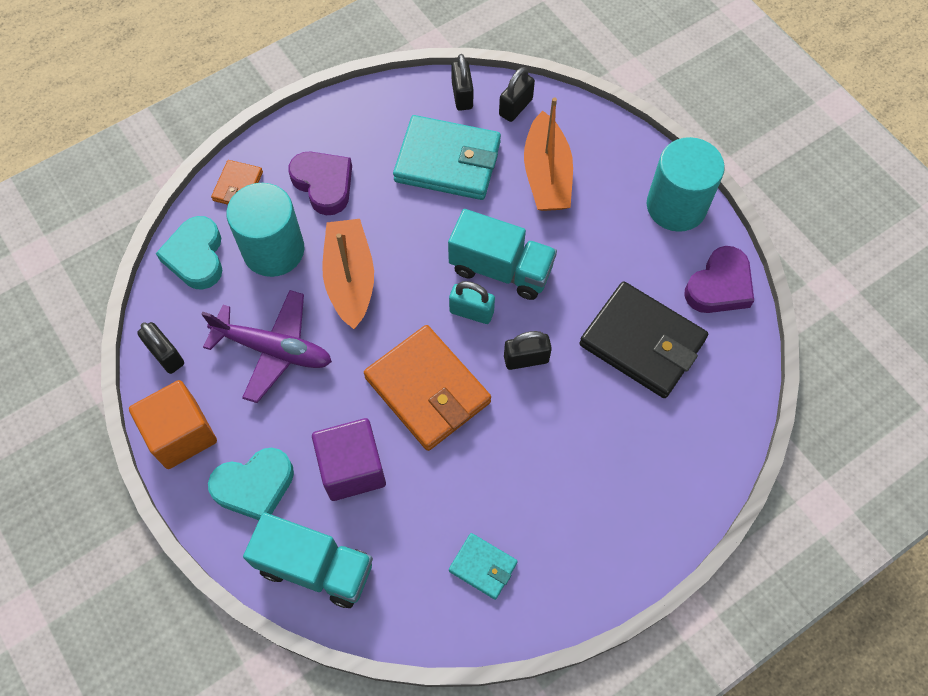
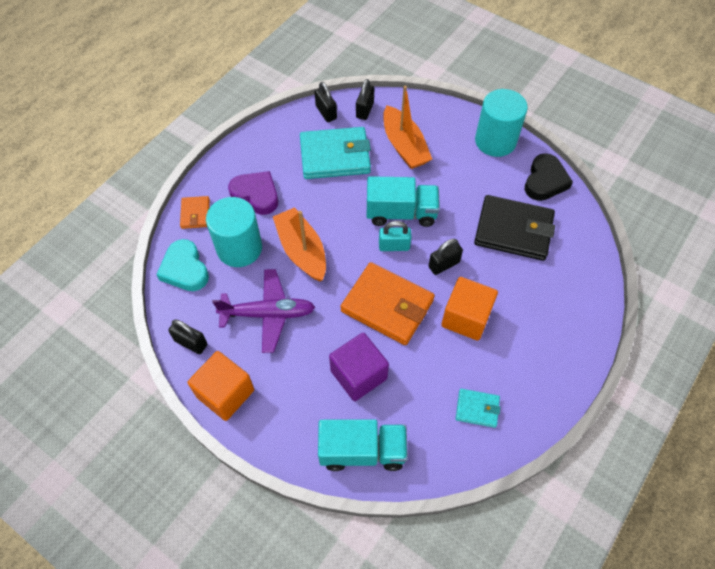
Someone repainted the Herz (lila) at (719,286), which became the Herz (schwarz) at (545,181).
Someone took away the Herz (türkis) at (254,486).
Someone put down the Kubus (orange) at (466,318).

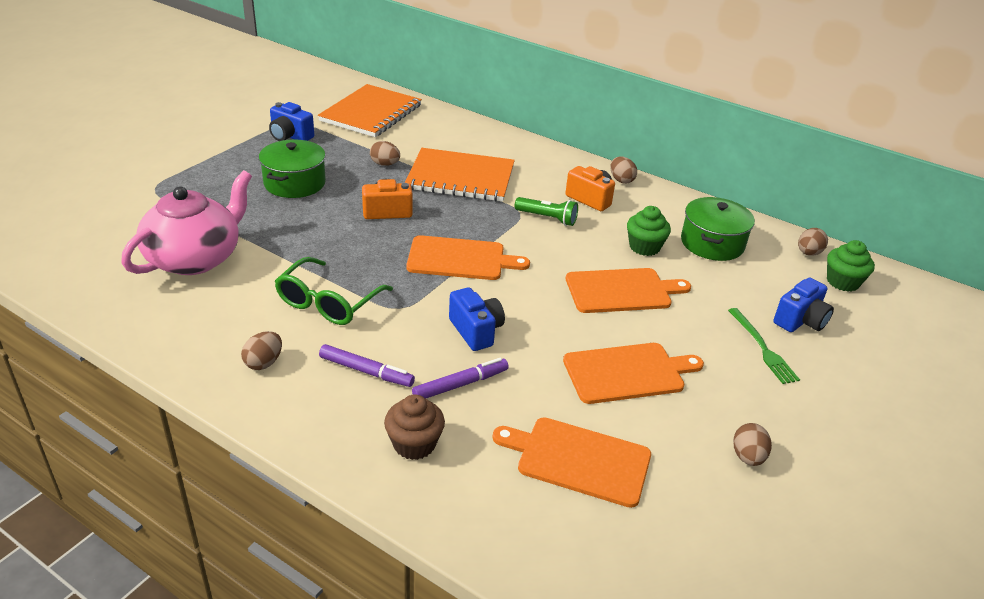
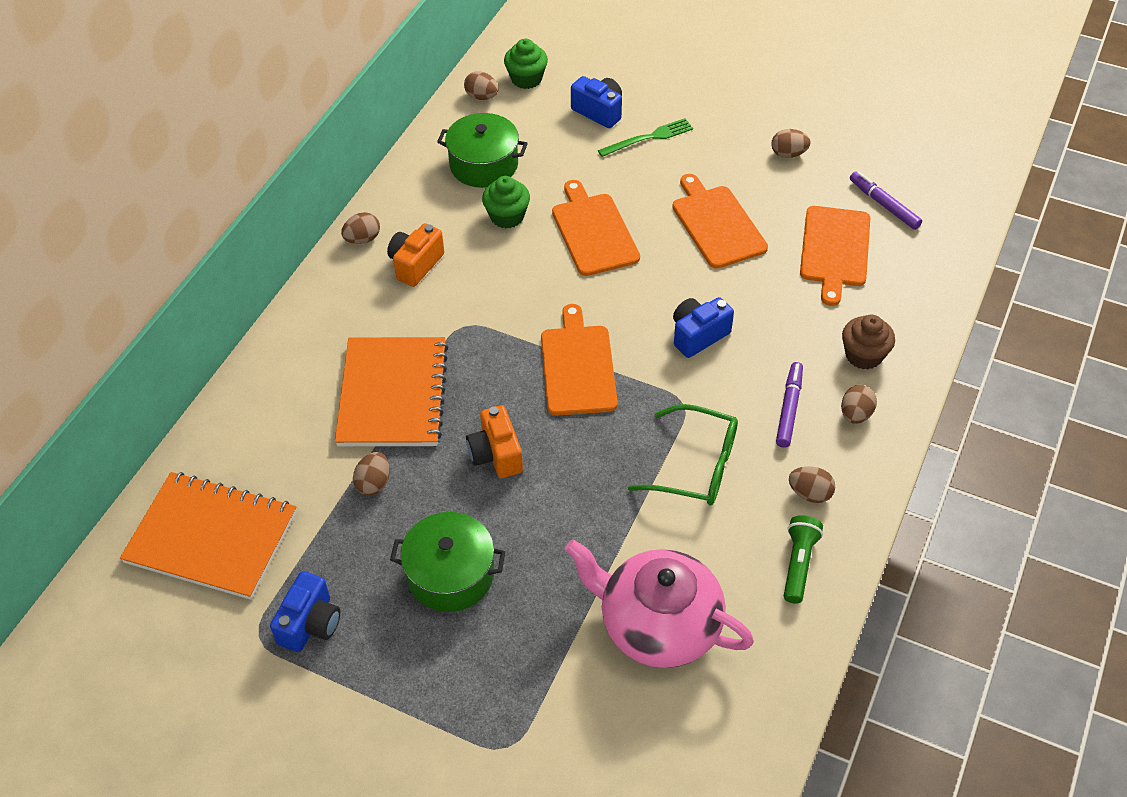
Someone carried the Taschenlampe (grün) from (547,218) to (798,564).
Someone carried the Filzstift (lila) from (460,384) to (884,205).
Someone put down the Ei (braun) at (855,414).

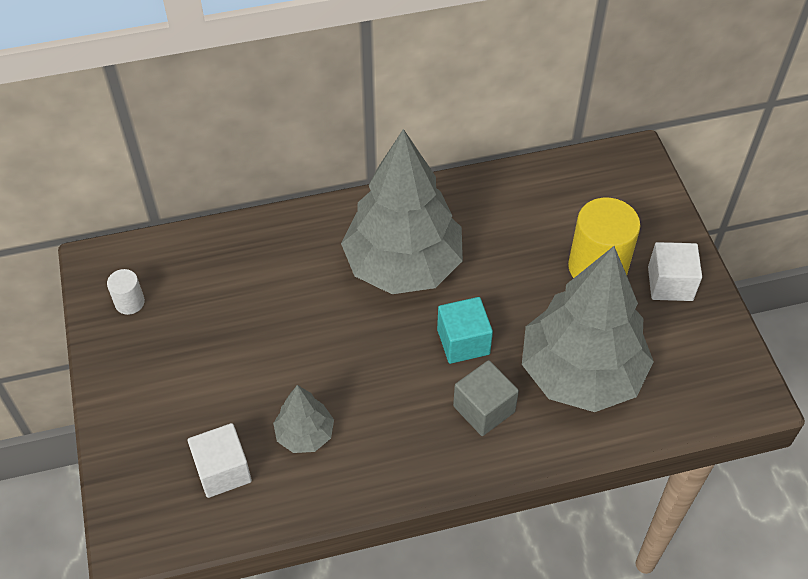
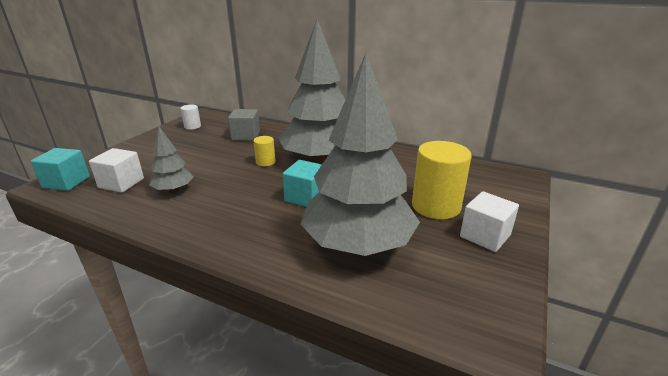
Someone carried the Kubus (grau) from (484,409) to (246,136).
Someone put down the Vollzylinder (gelb) at (265,162).
Someone put down the Kubus (türkis) at (66,182).

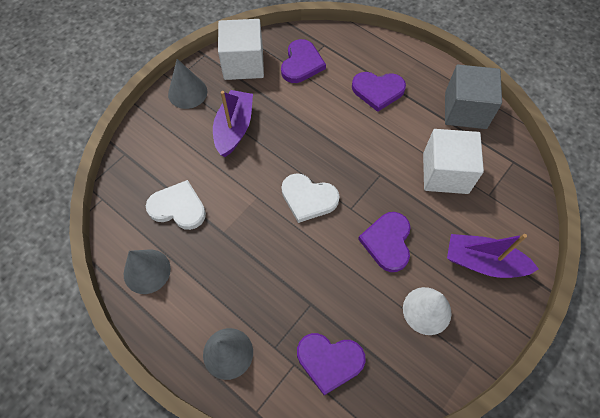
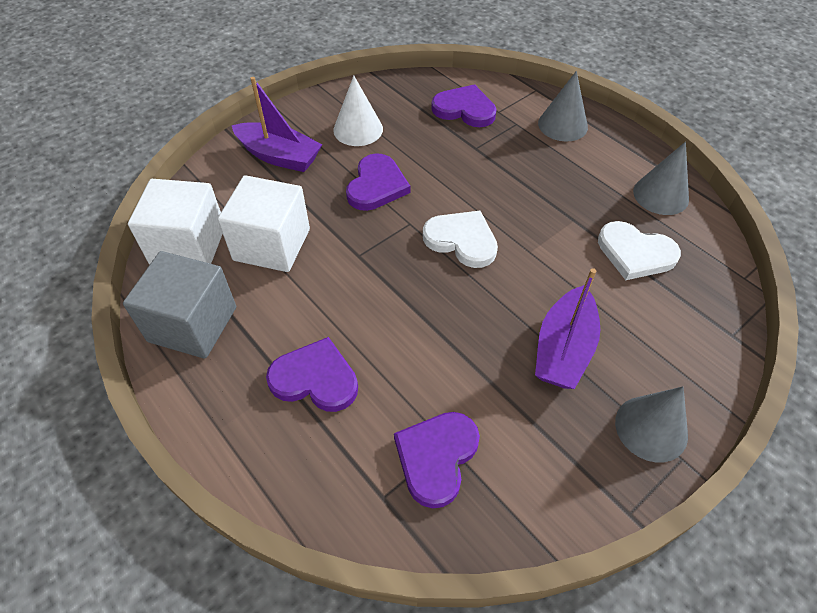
Someone carried the Kubus (weiß) from (243,64) to (188,245).

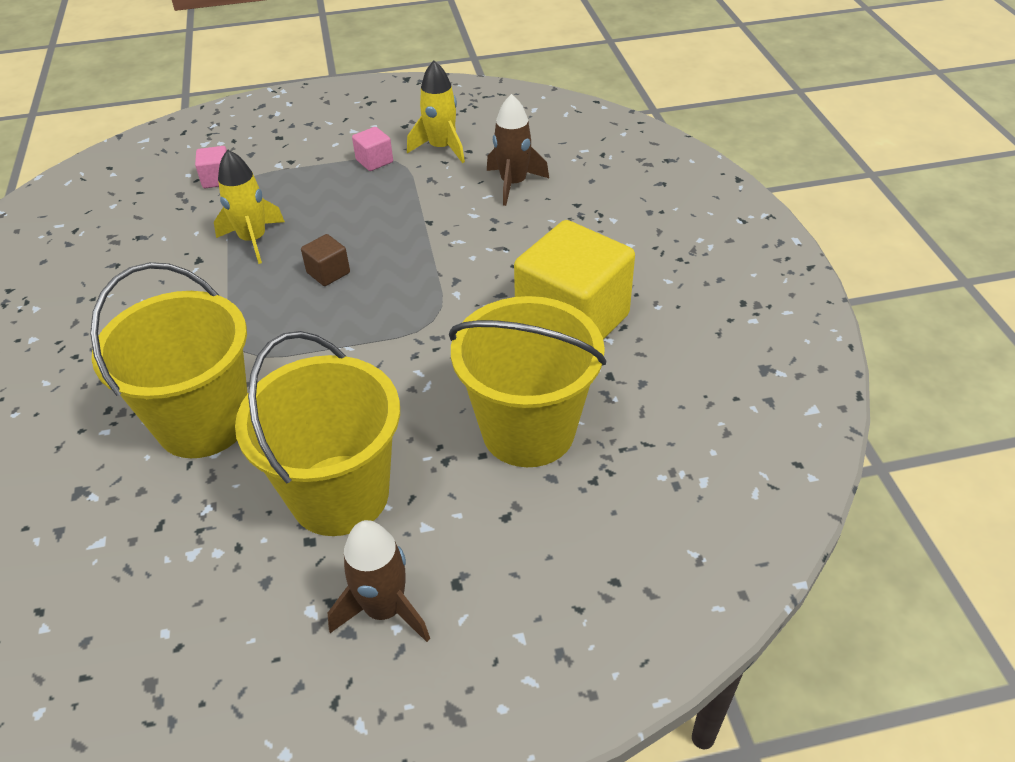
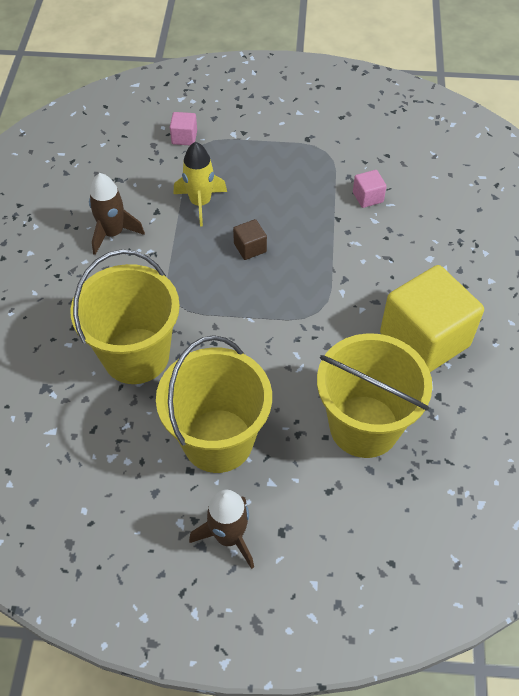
Someone took away the Rakete (gelb) at (441,148).
Someone carried the Rakete (braun) from (513,184) to (113,233).
Someone carried the Kubus (rosa) from (374,161) to (368,197).

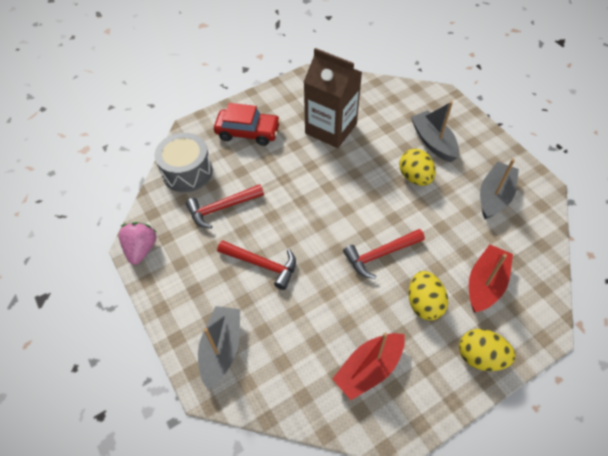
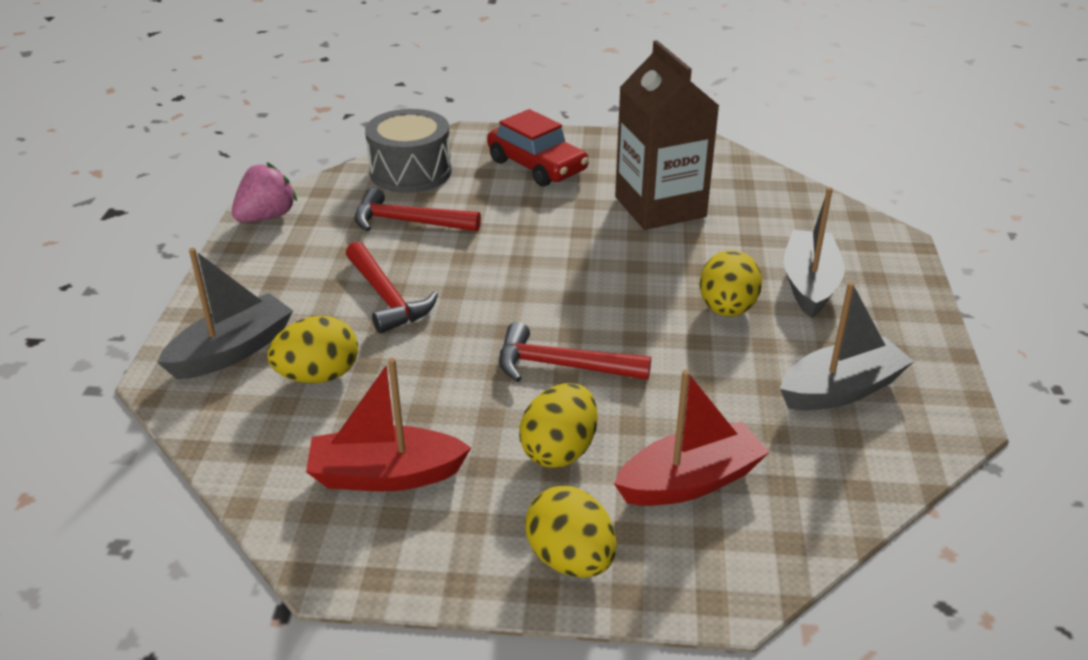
Someone put down the Ei (gelb) at (318,376).

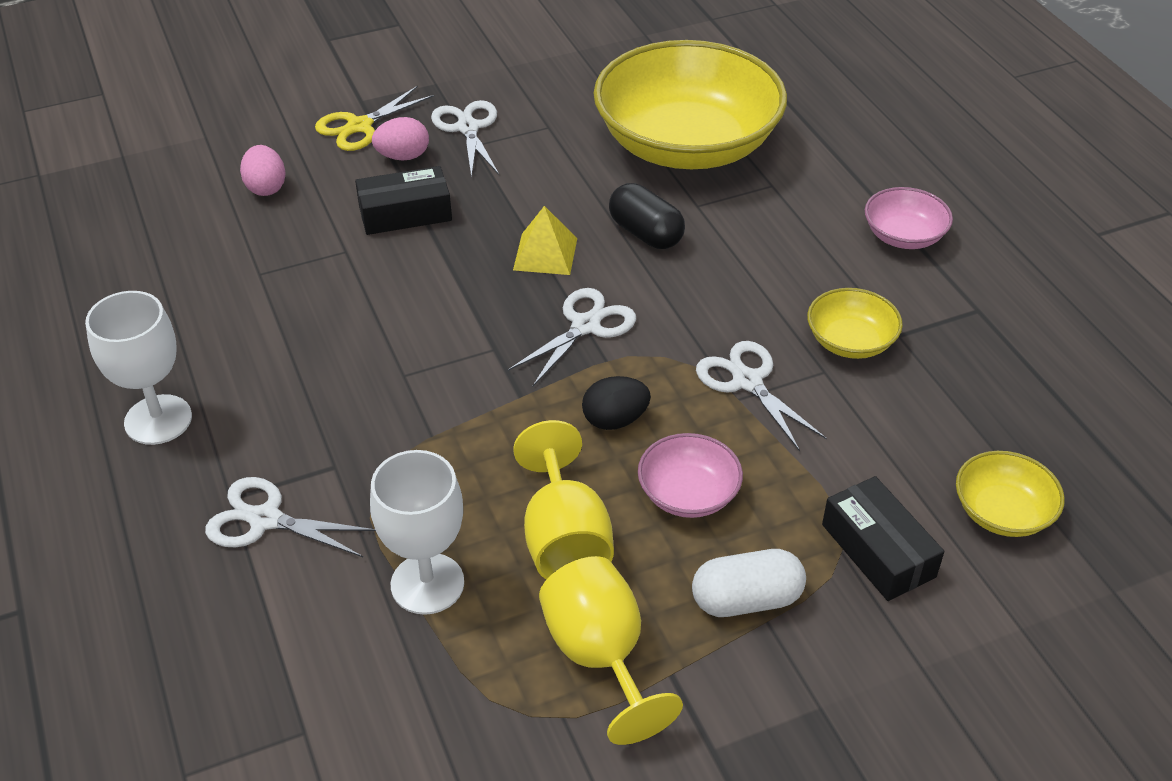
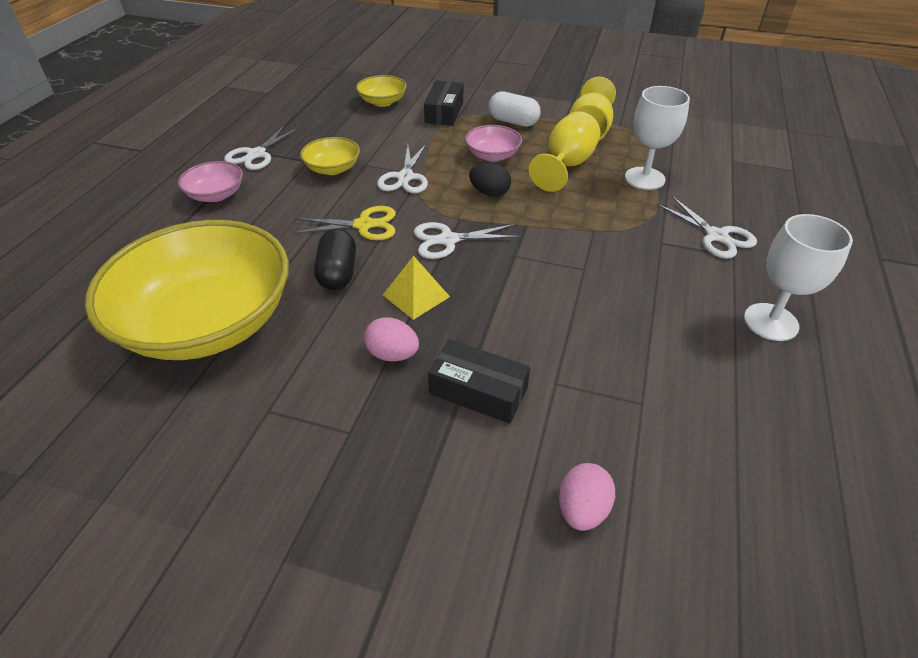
Someone carried the Schere (gelb) from (360,126) to (364,225).
Someone carried the Schere (weiß) from (467,128) to (256,154).
Someone carried the Ei (rosa) from (403,156) to (393,354).

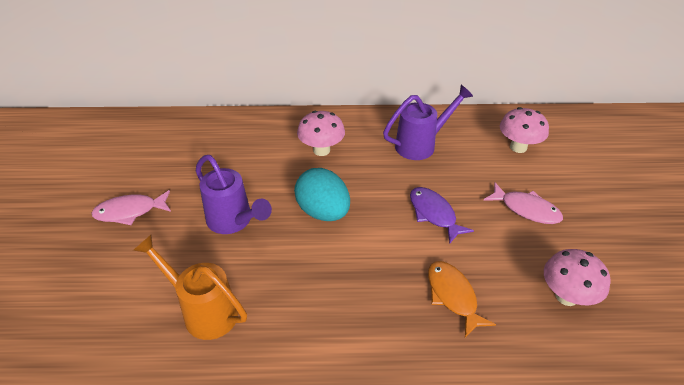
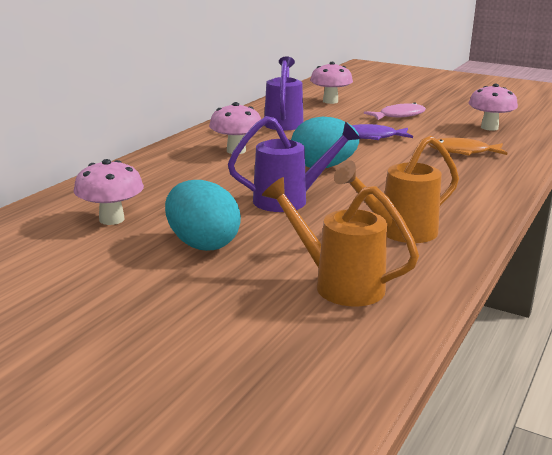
Someone swapped the Fisch (rosa) at (130,211) for the Ei (türkis) at (202,244).
Someone put down the Pilz (rosa) at (111,219).
Someone put down the Gießkanne (orange) at (338,284).

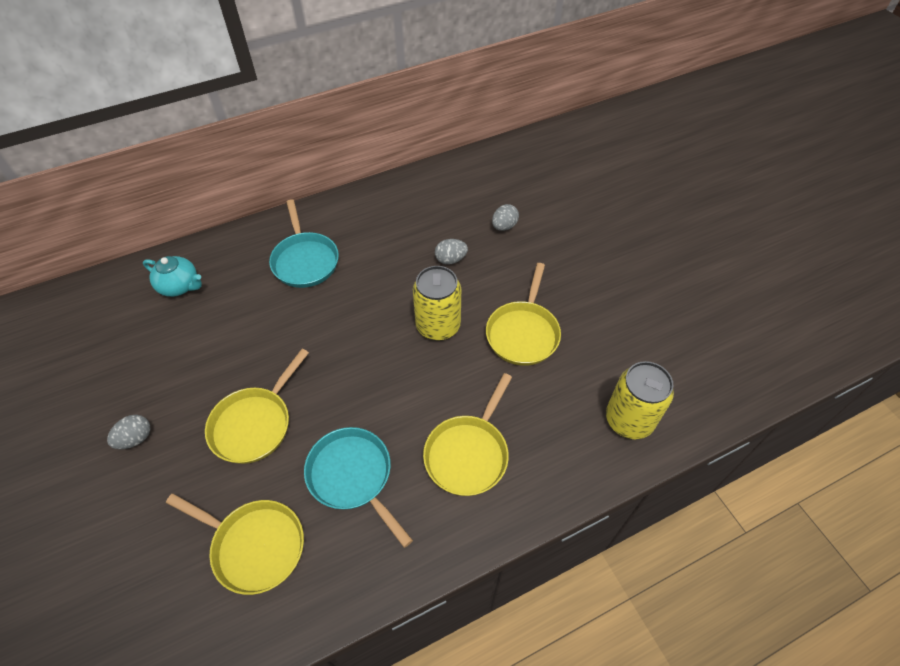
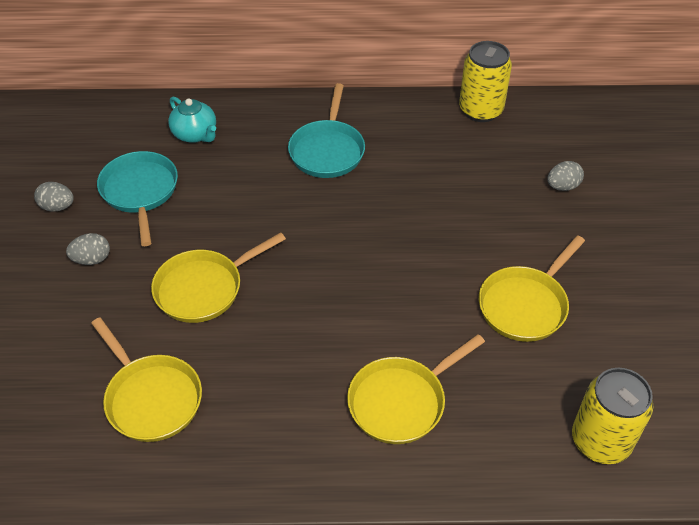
Someone carried the Ei (grau) from (450,259) to (57,207).
Someone carried the Dose (gelb) from (438,326) to (480,110).
Someone carried the Pfanne (türkis) from (353,477) to (140,192).

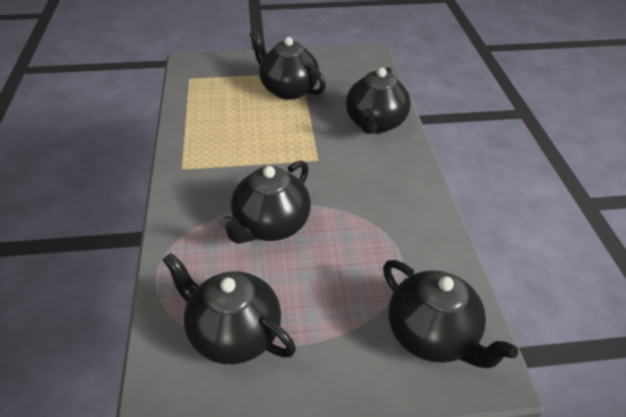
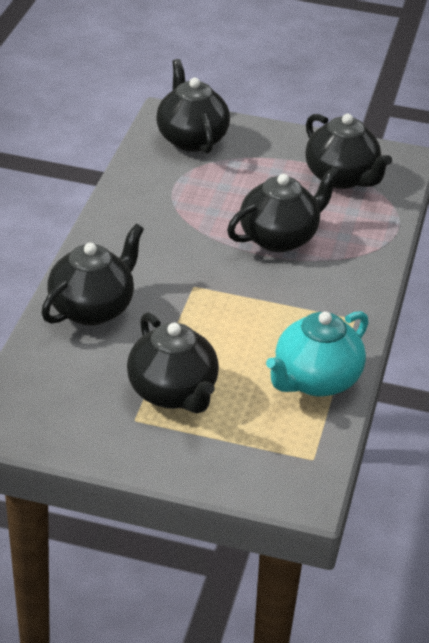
Someone put down the Teekanne (türkis) at (315,381).

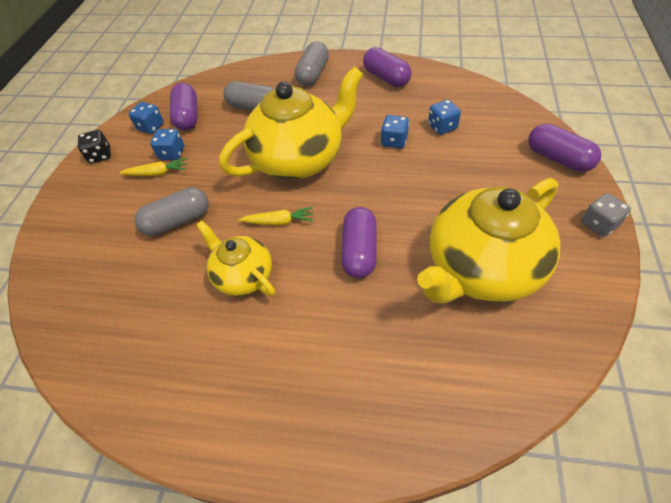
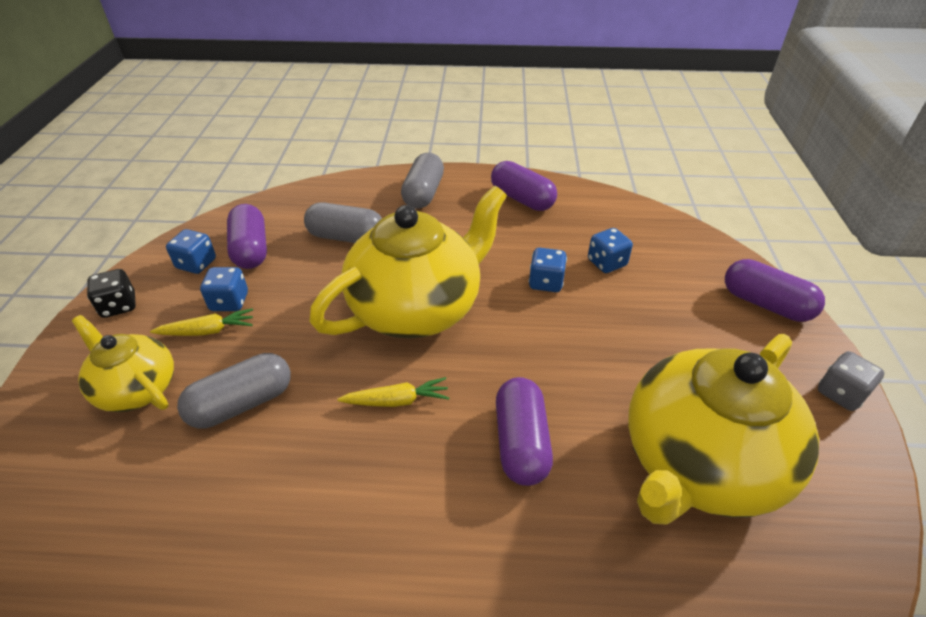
Someone carried the Teekanne (gelb) from (243,276) to (137,389).

